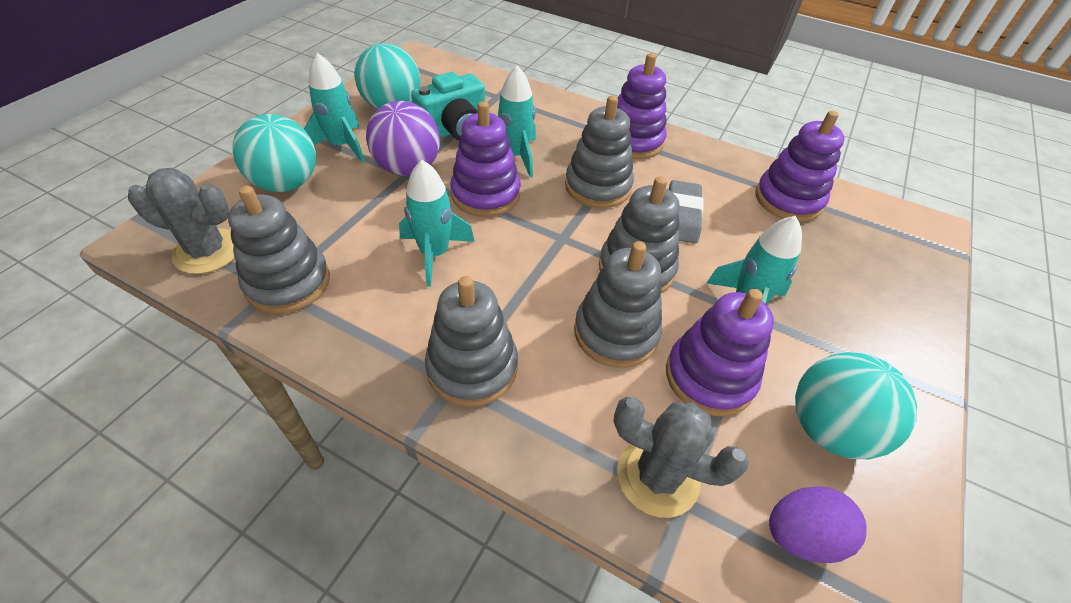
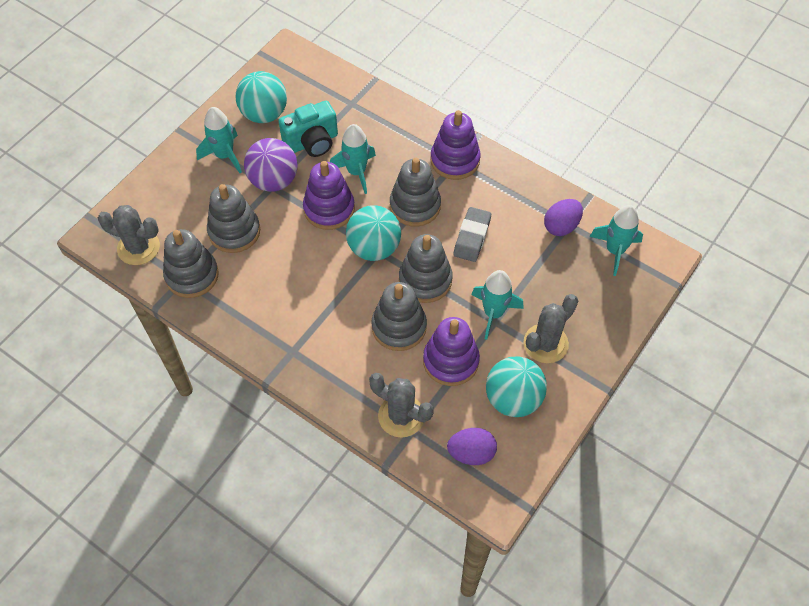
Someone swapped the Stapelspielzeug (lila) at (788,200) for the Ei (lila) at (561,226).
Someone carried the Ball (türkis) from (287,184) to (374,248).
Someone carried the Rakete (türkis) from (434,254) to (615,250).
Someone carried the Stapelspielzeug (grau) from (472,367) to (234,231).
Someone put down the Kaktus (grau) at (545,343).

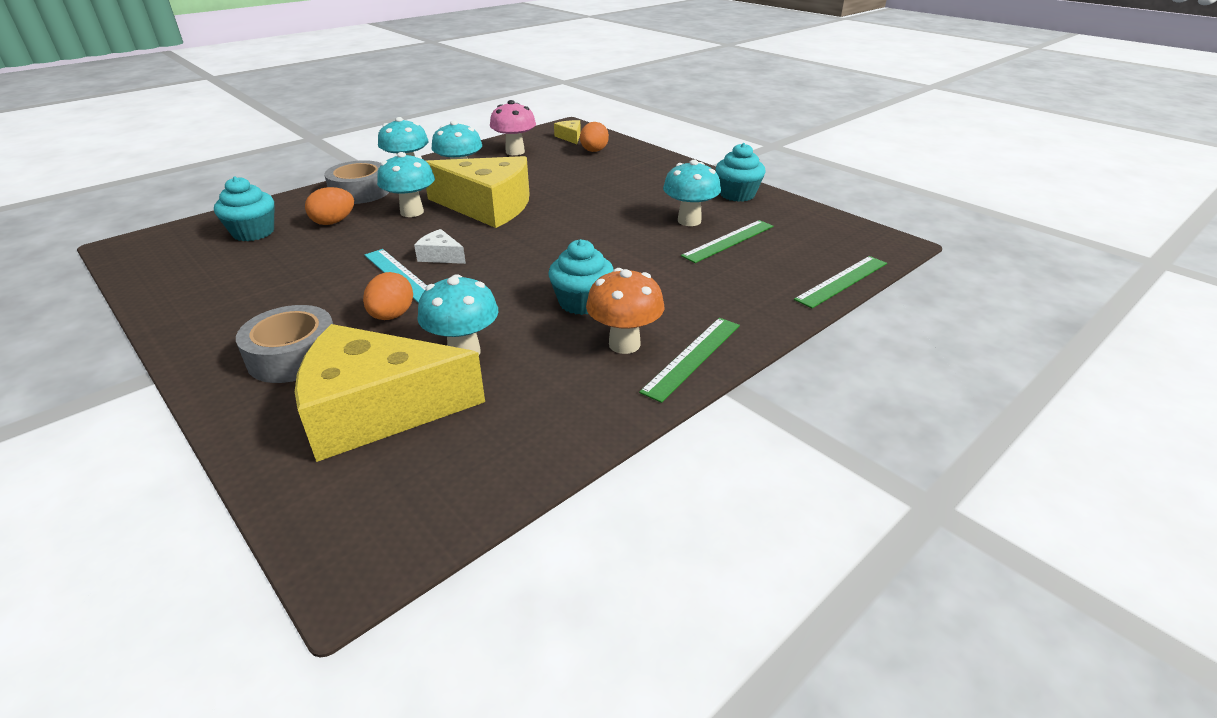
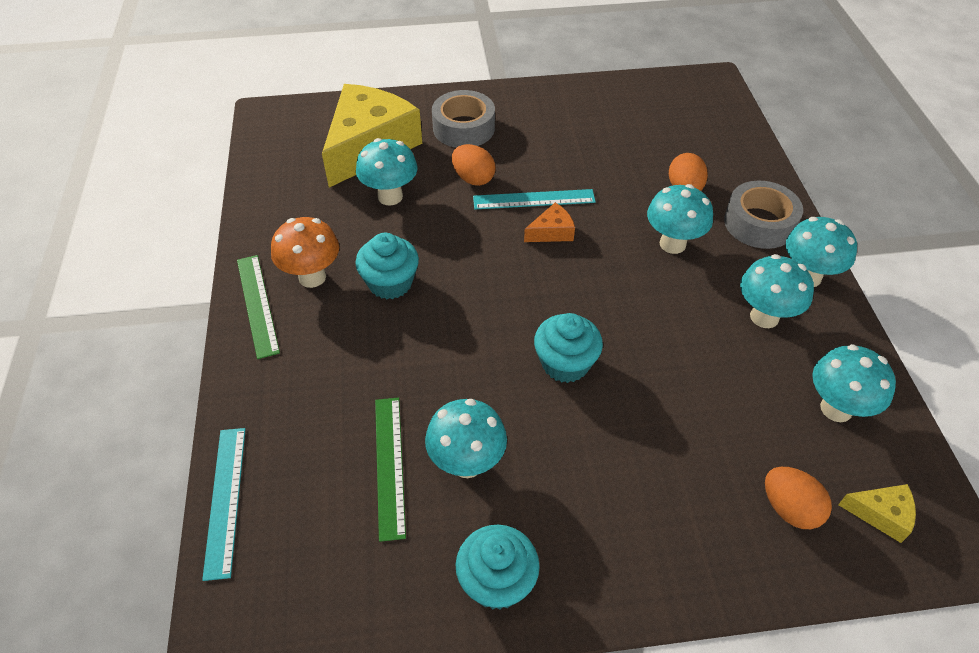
Someone repainted the Pilz (rosa) at (515,152), which became the Pilz (türkis) at (836,408).
Someone took away the Käse (gelb) at (487,206).
Someone carried the Muffin (türkis) from (253,232) to (565,363).
Someone repainted the Käse (weiß) at (440,256), which became the Käse (orange) at (552,232).
Someone repainted the Lineal (grün) at (842,281), which became the Lineal (türkis) at (225,500).

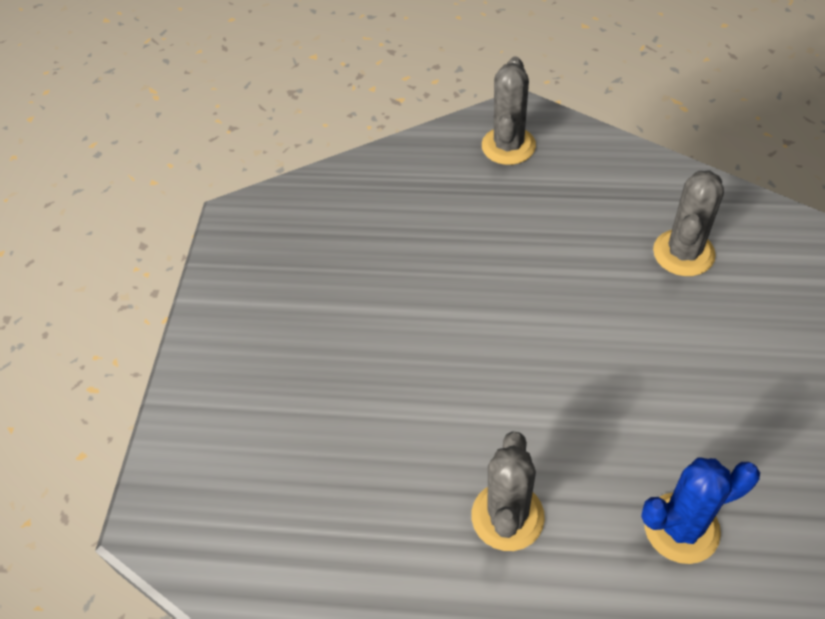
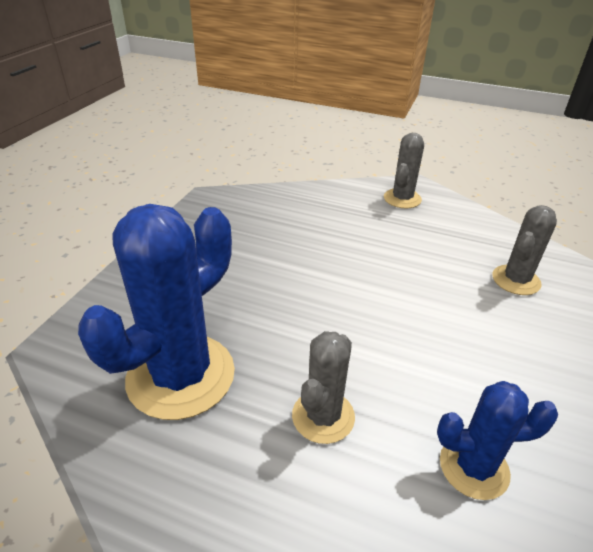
Someone put down the Kaktus (blau) at (181,375).

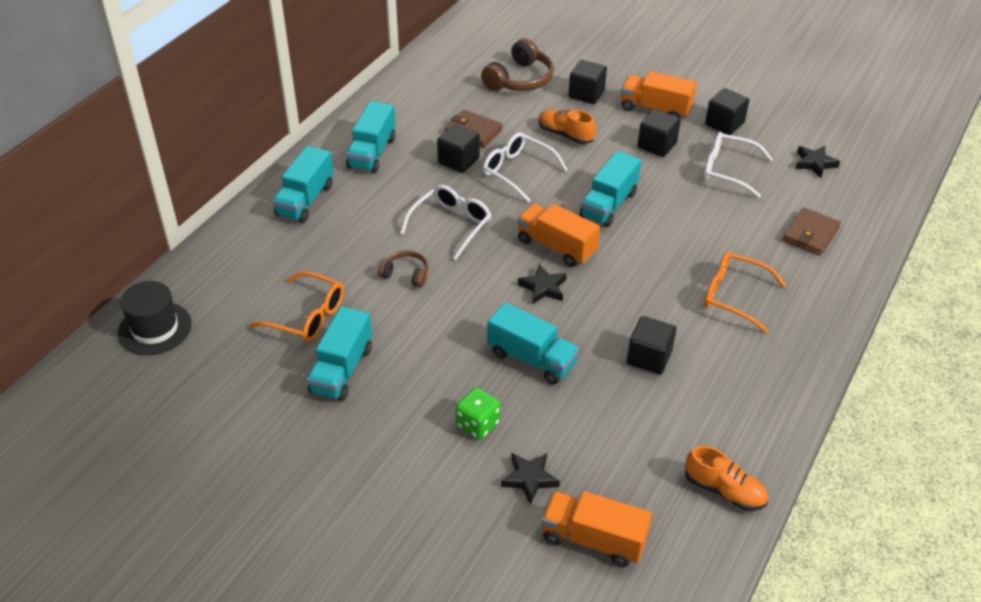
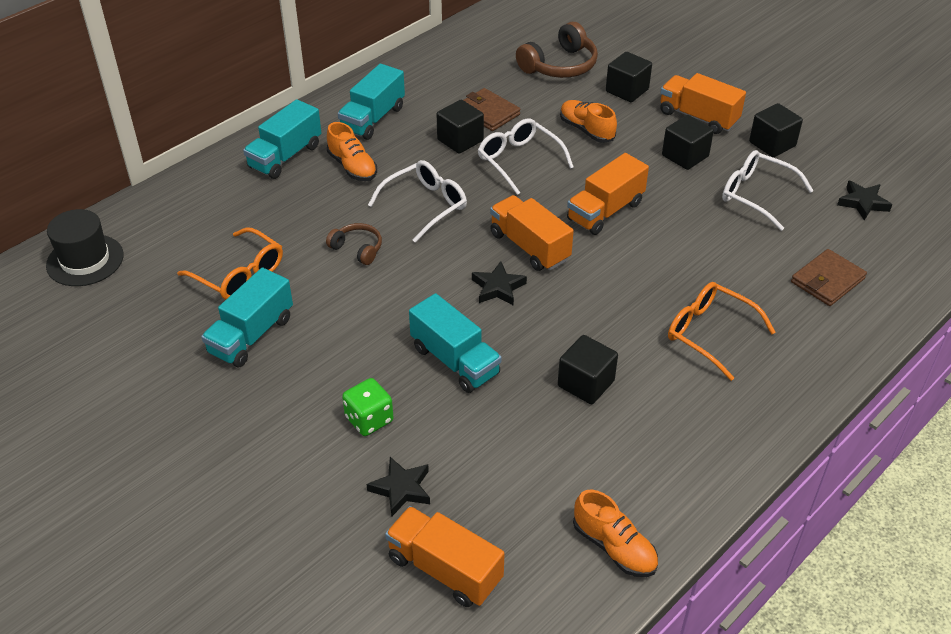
Someone repainted the Lastwagen (türkis) at (608,205), which became the Lastwagen (orange) at (605,211).
Someone put down the Schuh (orange) at (352,167).

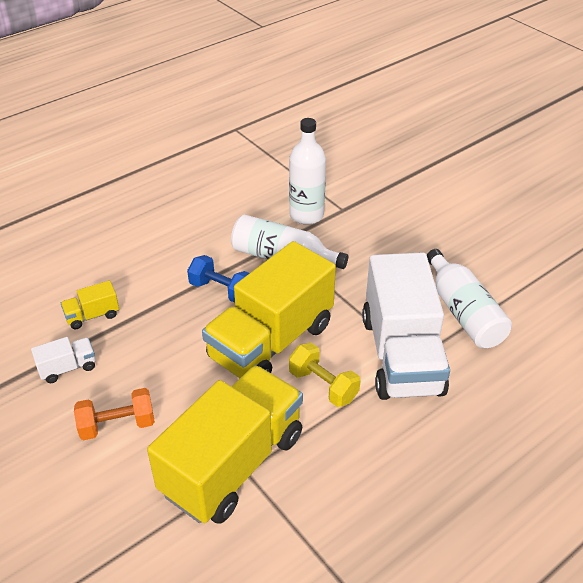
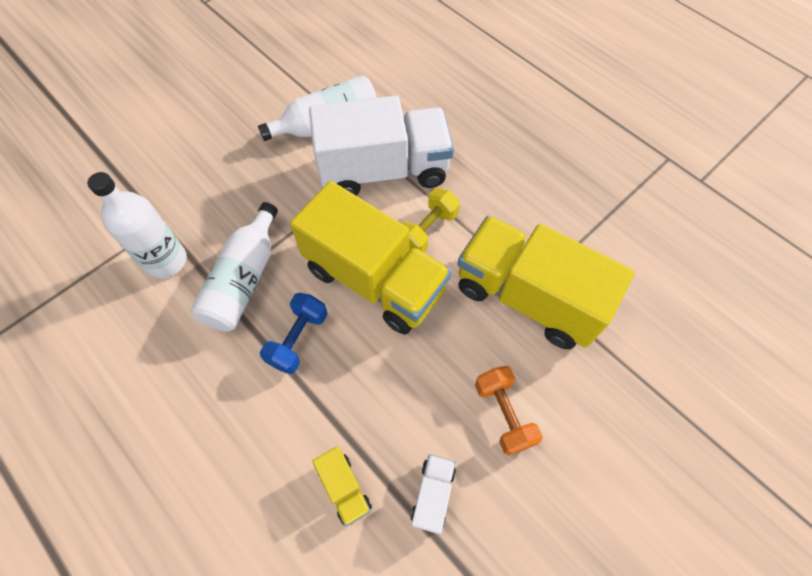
Someone rotated the Lastwagen (weiß) at (68,368) by 45 degrees clockwise.

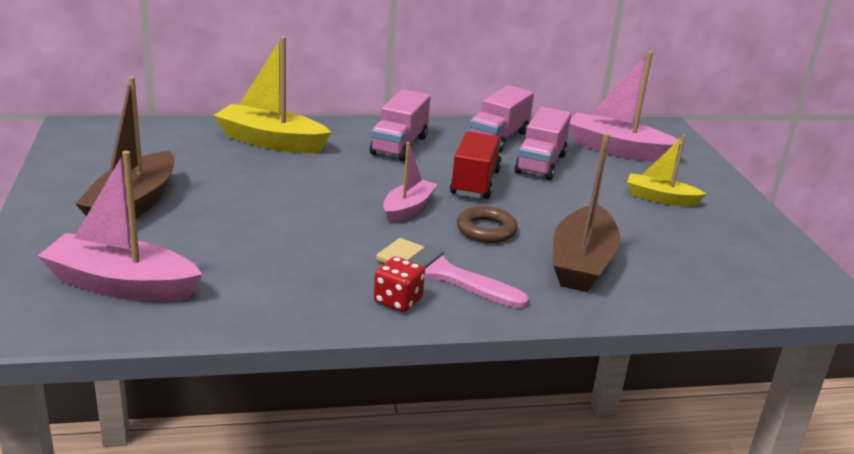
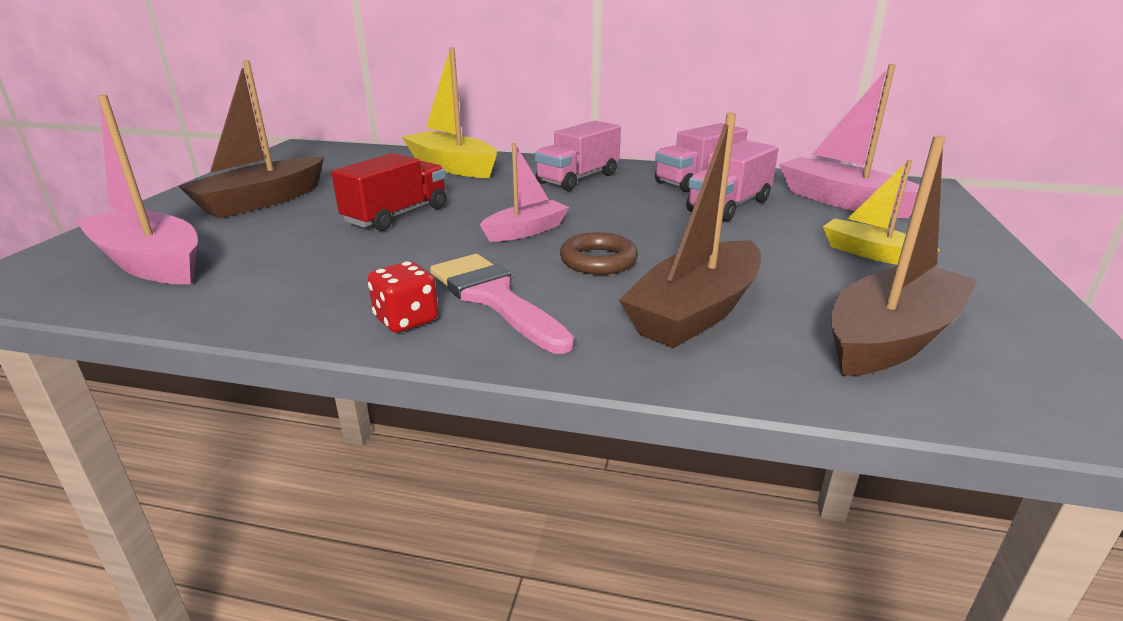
Someone carried the Lastwagen (rot) from (475,182) to (397,215).
Someone put down the Boot (braun) at (891,338).

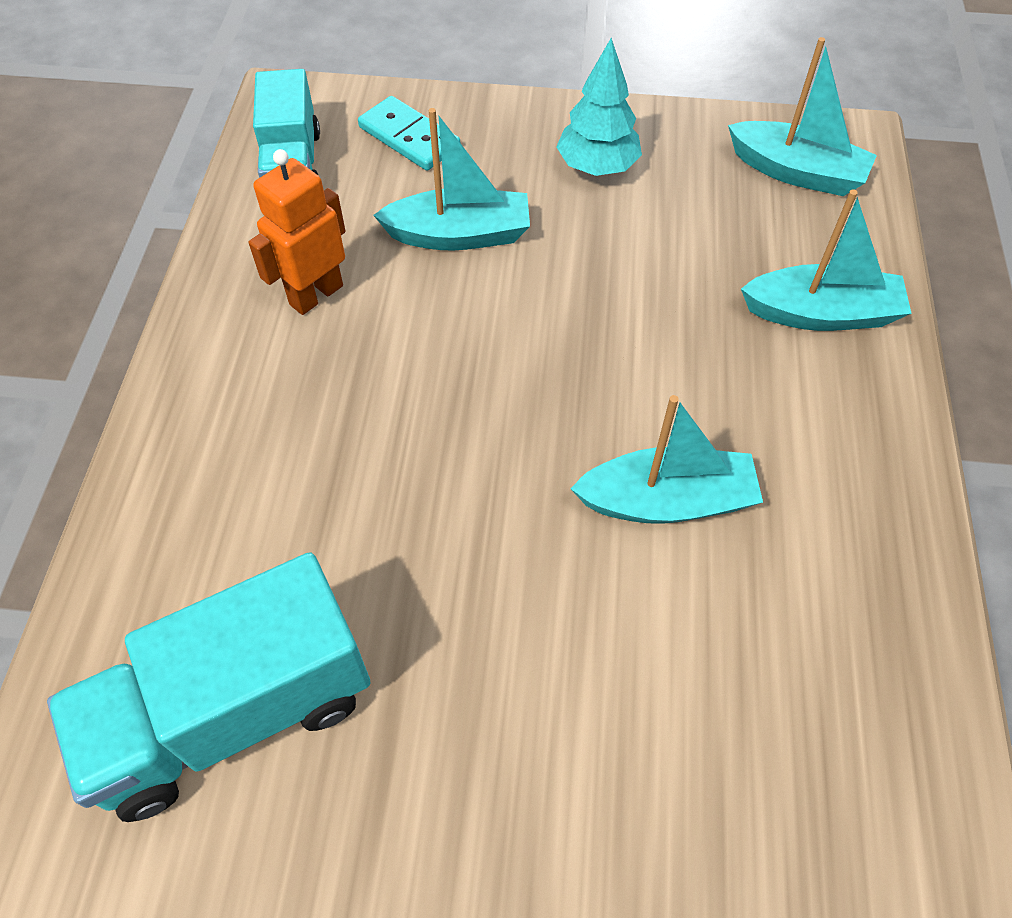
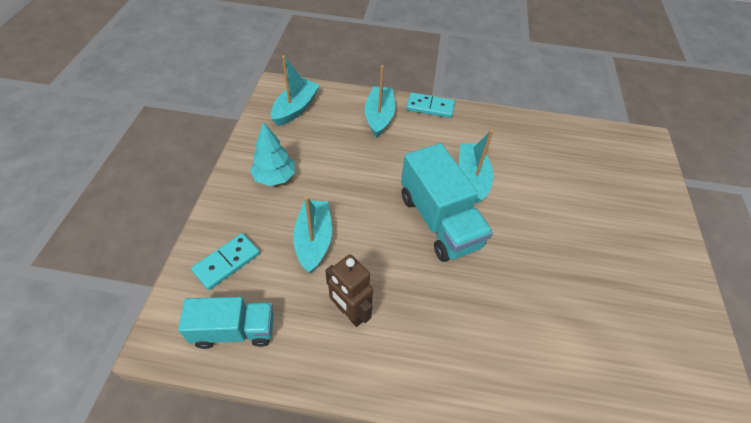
Someone repainted the Roboter (orange) at (316,295), which became the Roboter (braun) at (350,312).
Someone carried the Lastwagen (türkis) from (234,711) to (439,221).
Someone put down the Dominostein (türkis) at (430,107).

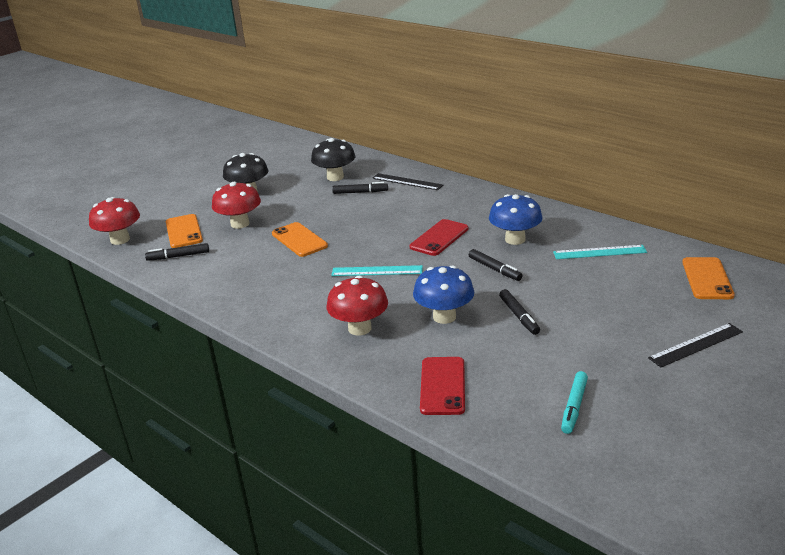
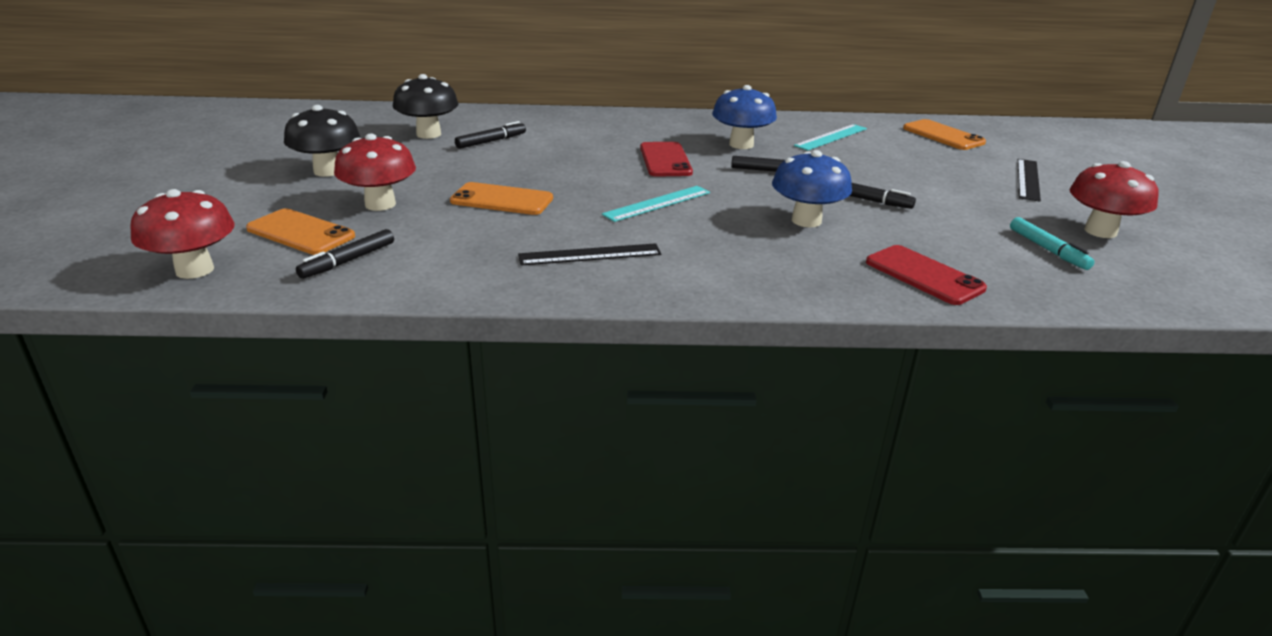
Someone carried the Lineal (schwarz) from (407,182) to (590,255).
Someone carried the Pilz (rot) from (359,328) to (1100,231).

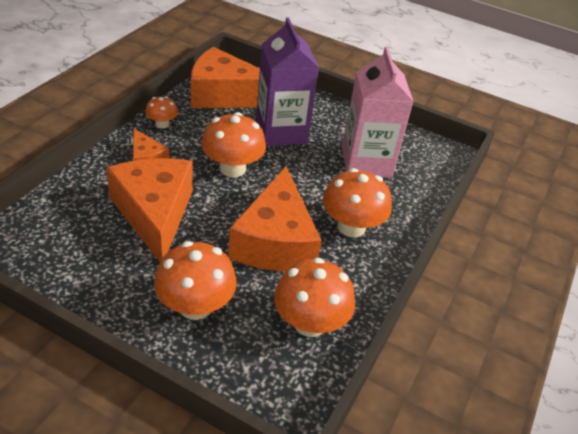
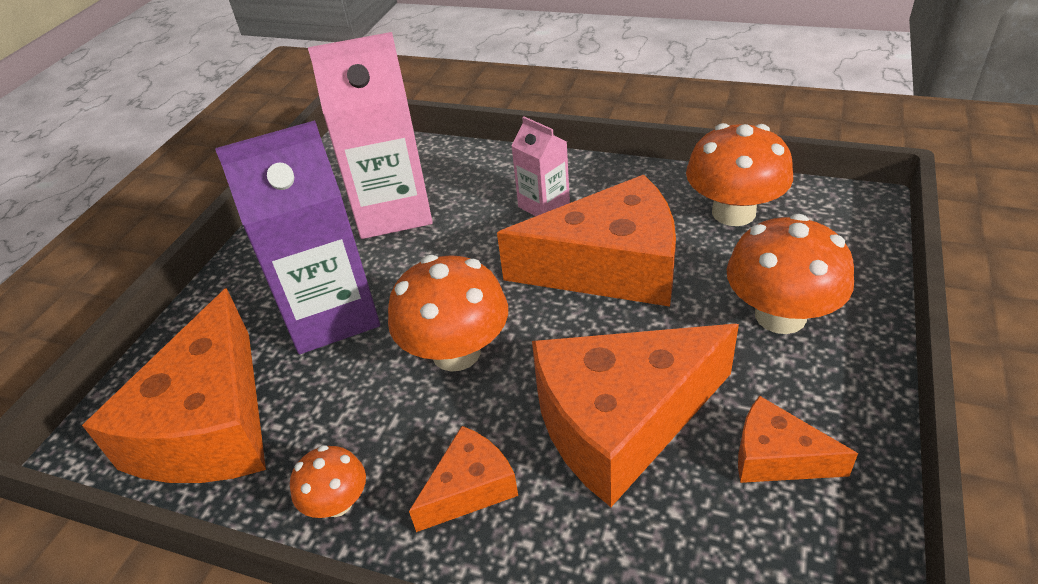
Someone swapped the Pilz (orange) at (351,227) for the Getränkekarton (rosa) at (544,205).
Someone put down the Käse (orange) at (777,457).

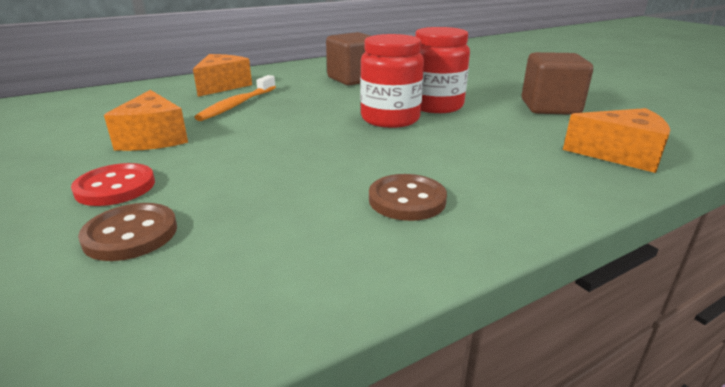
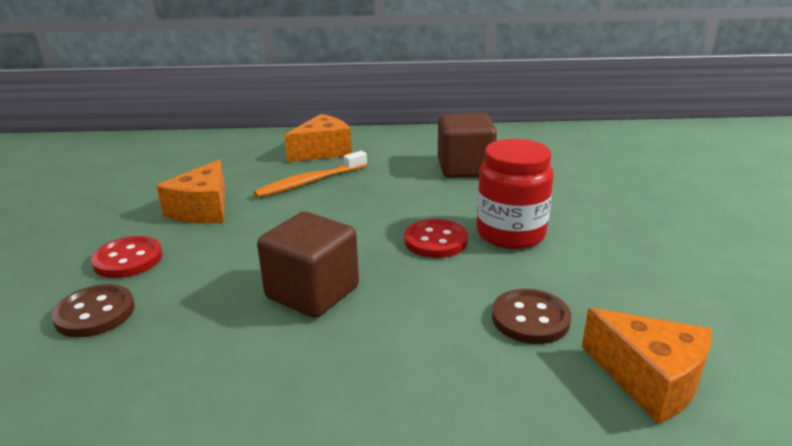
Someone swapped the Einmachglas (rot) at (390,119) for the Knopf (rot) at (435,241).
Someone carried the Kubus (braun) from (550,107) to (312,293).
Someone carried the Knopf (braun) from (407,200) to (530,319).

